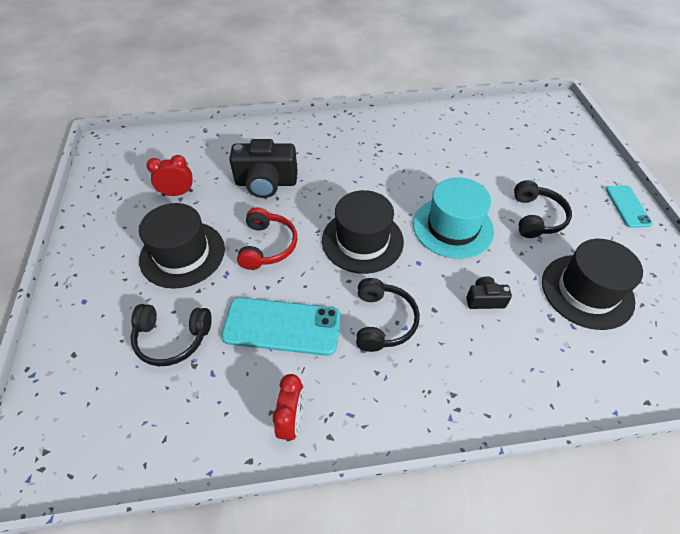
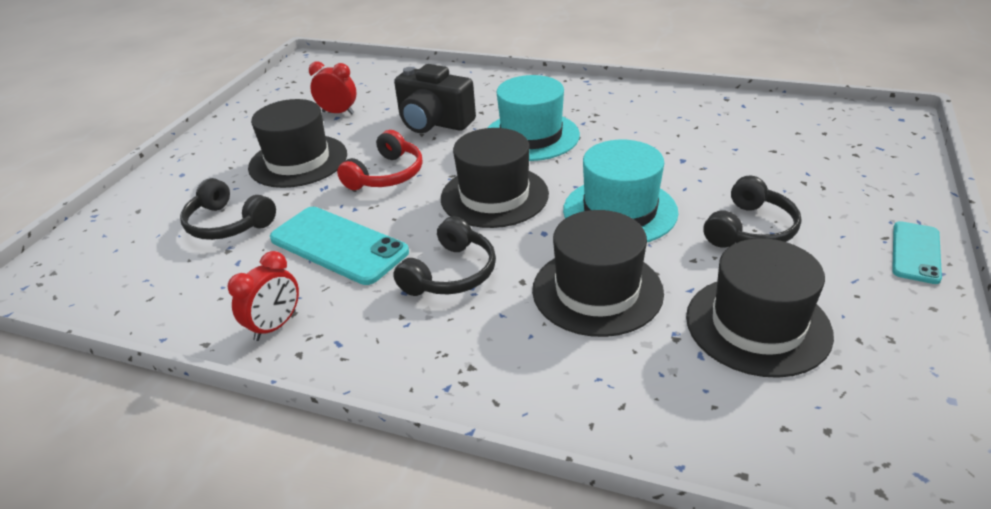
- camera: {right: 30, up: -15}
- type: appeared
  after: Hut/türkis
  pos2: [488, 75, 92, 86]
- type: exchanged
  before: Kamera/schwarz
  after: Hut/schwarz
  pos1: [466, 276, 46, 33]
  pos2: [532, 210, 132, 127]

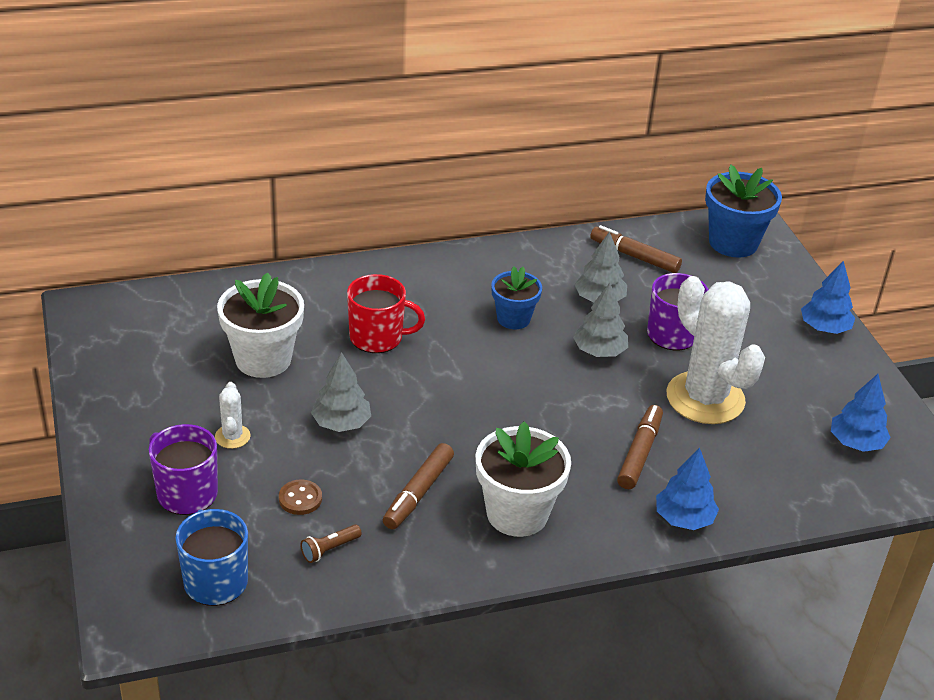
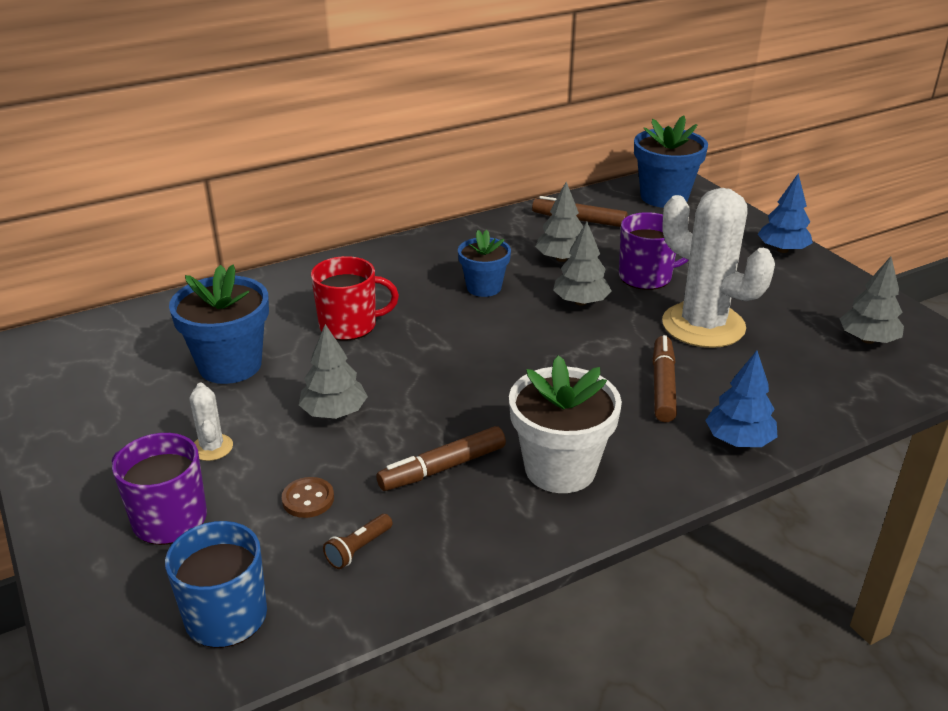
- camera: {right: -10, up: -5}
- type: colour
  before: Blumentopf/weiß
  after: Blumentopf/blau
  pos1: [217, 272, 87, 106]
  pos2: [169, 265, 100, 119]
- type: colour
  before: Baum/blau
  after: Baum/grau
  pos1: [831, 374, 60, 78]
  pos2: [840, 256, 64, 88]
- type: spun
  before: Filzstift/braun
  pos1: [383, 443, 71, 87]
  pos2: [376, 426, 130, 65]
  turn: 45

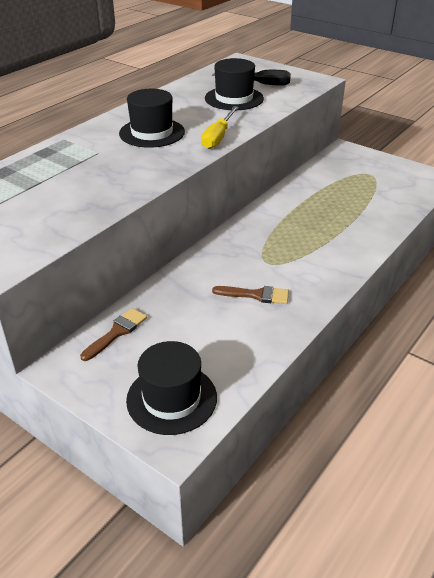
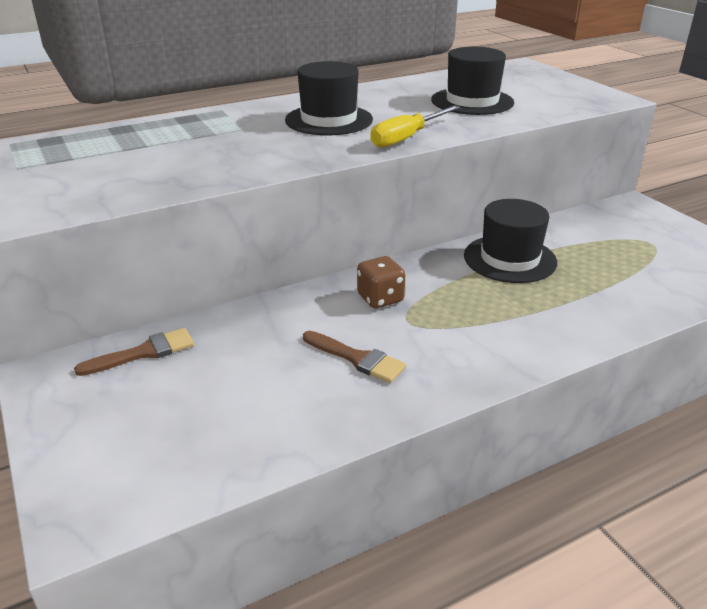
- camera: {right: 25, up: -5}
- type: missing
  before: Schraubenzieher/schwarz
  pos1: [212, 70, 79, 16]
- type: appeared
  after: Spielwürfel/braun
  pos2: [357, 256, 48, 52]
- type: relocated
  before: Hut/schwarz
  pos1: [126, 341, 91, 94]
  pos2: [464, 199, 93, 84]

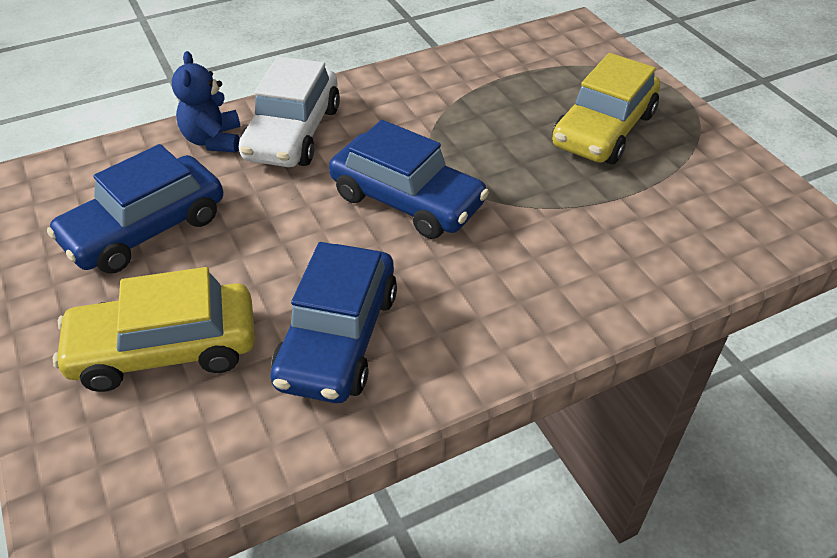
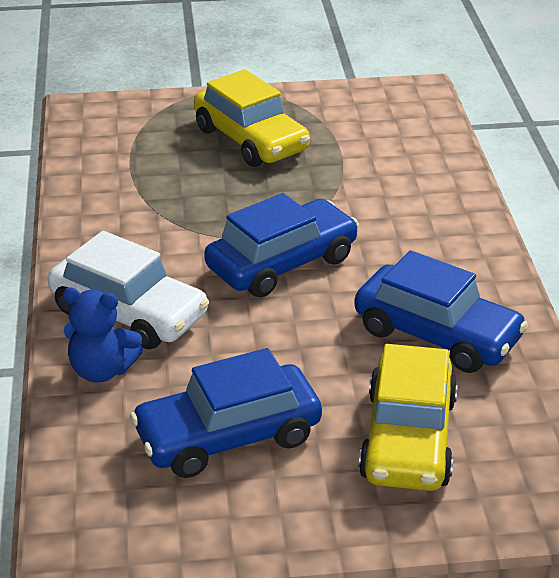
- camera: {right: -70, up: -10}
- type: spun
  before: Auto/blau
  pos1: [47, 144, 176, 130]
  pos2: [130, 348, 192, 130]
  turn: 90

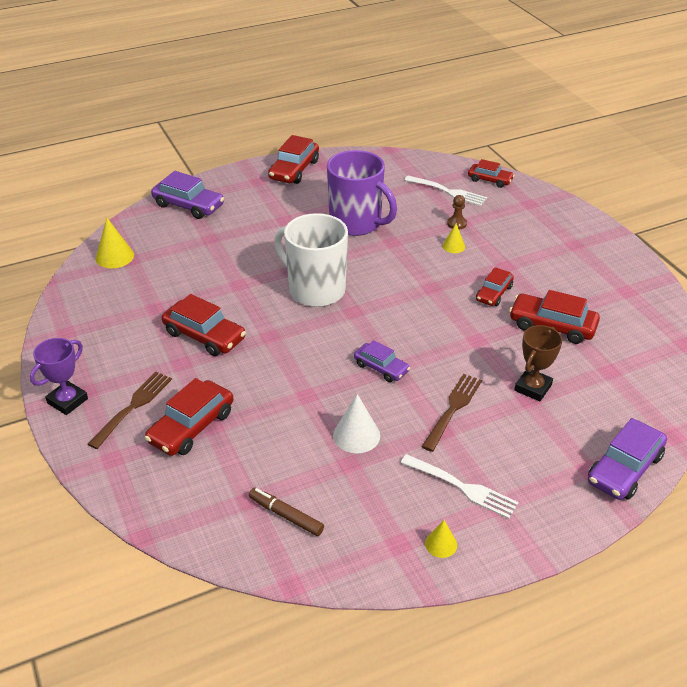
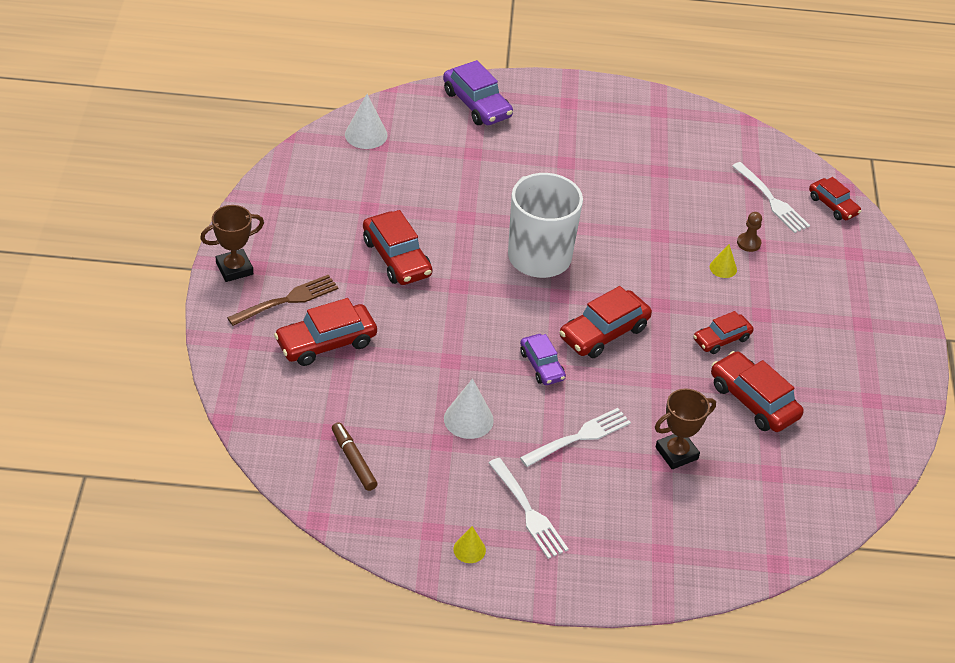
- camera: {right: 25, up: 5}
- type: missing
  before: Tasse/lila
  pos1: [327, 150, 70, 86]
- type: missing
  before: Auto/lila
  pos1: [588, 418, 79, 82]
- type: relocated
  before: Auto/rot
  pos1: [268, 135, 51, 49]
  pos2: [559, 286, 93, 72]
- type: colour
  before: Pokal/lila
  after: Pokal/braun
  pos1: [30, 338, 58, 77]
  pos2: [200, 205, 64, 77]
- type: colour
  before: Kegel/gelb
  after: Kegel/weiß
  pos1: [96, 218, 38, 50]
  pos2: [345, 94, 43, 55]
- type: colour
  before: Gabel/braun
  after: Gabel/weiß
  pos1: [422, 374, 60, 78]
  pos2: [520, 408, 111, 59]

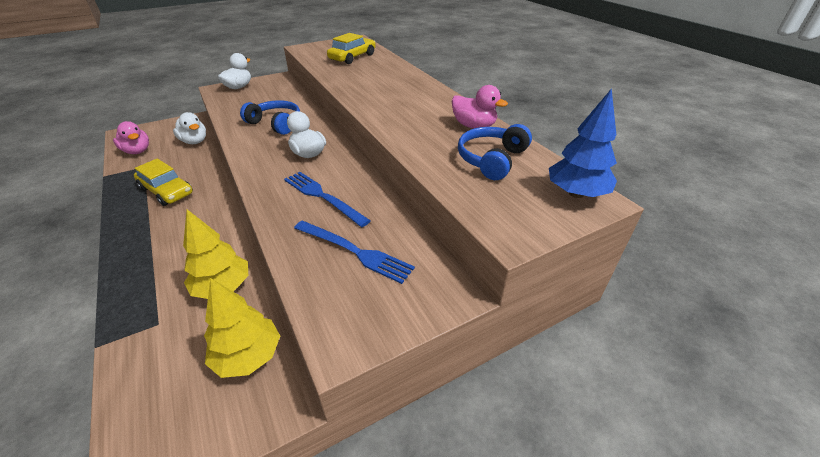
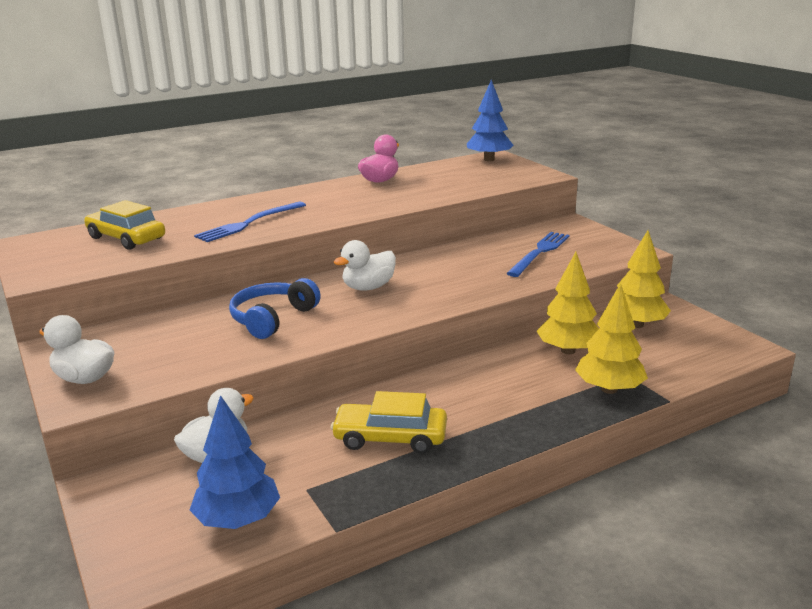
- camera: {right: -90, up: -15}
- type: missing
  before: Kopfhörer/blau
  pos1: [458, 124, 74, 56]
- type: appeared
  after: Baum/gelb
  pos2: [575, 283, 73, 111]
- type: relocated
  before: Gabel/blau
  pos1: [284, 172, 87, 55]
  pos2: [194, 202, 112, 40]
- type: exchanged
  before: Ente/rosa
  after: Baum/blau
  pos1: [113, 121, 36, 33]
  pos2: [190, 395, 90, 134]
- type: spun
  before: Auto/gelb
  pos1: [134, 158, 59, 48]
  pos2: [331, 391, 116, 63]
  turn: -120

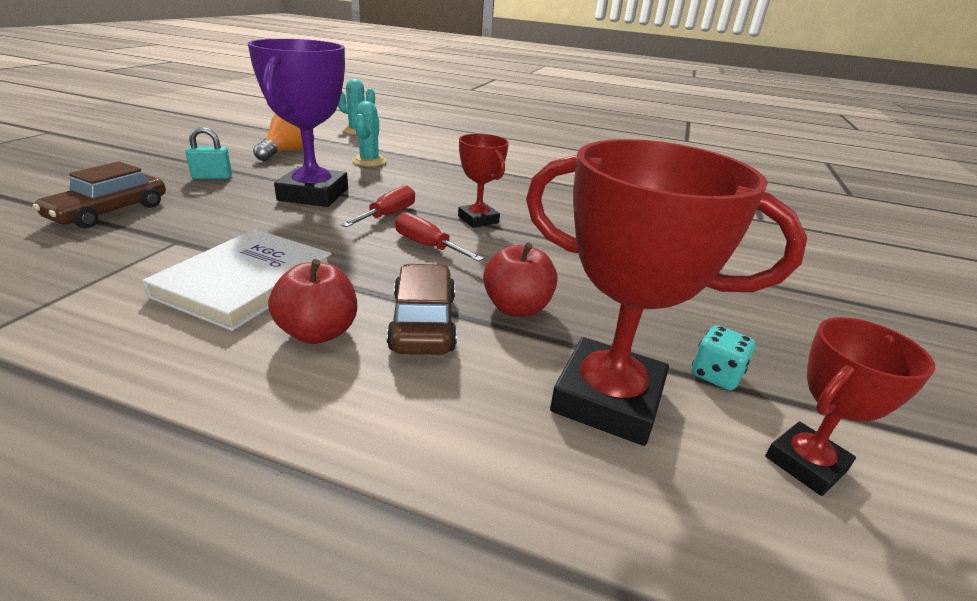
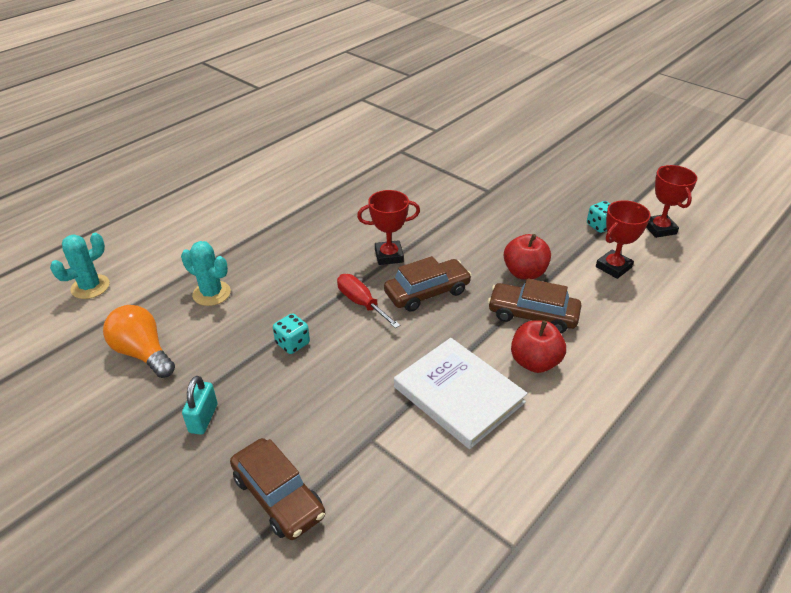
- camera: {right: -65, up: 10}
- type: exchanged
  before: Pokal/lila
  after: Spielwürfel/türkis
  pos1: [248, 39, 100, 168]
  pos2: [273, 313, 37, 41]
- type: exchanged
  before: Schraubenzieher/rot
  after: Auto/braun
  pos1: [395, 212, 89, 50]
  pos2: [384, 256, 88, 56]
- type: size
  before: Pokal/rot
  pos1: [526, 139, 281, 307]
  pos2: [596, 200, 55, 79]
  scale: 0.56

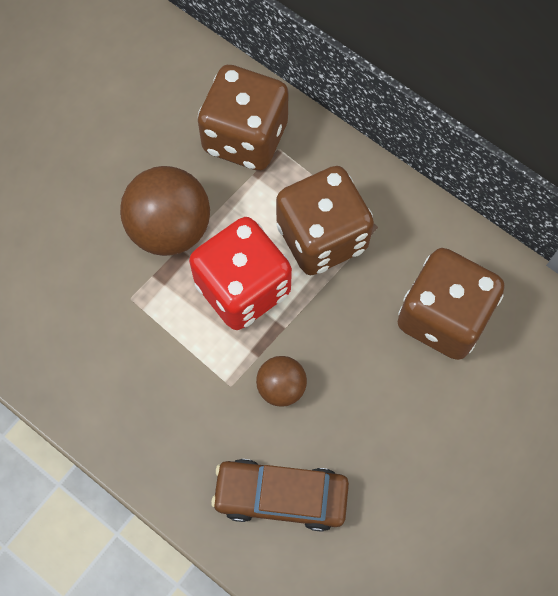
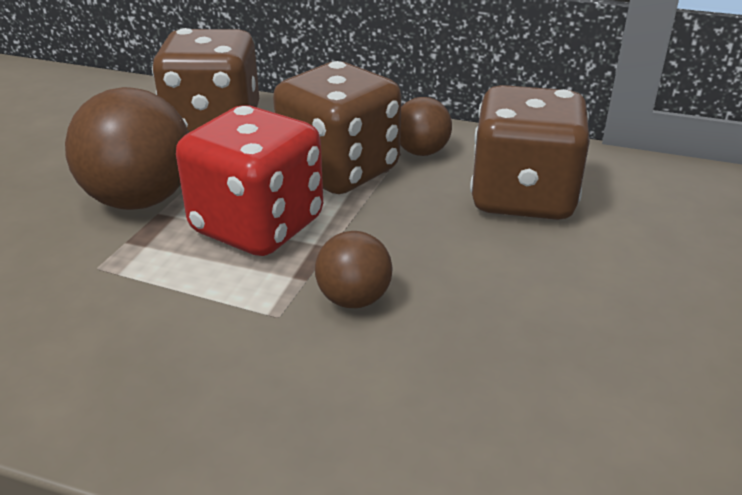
- camera: {right: -20, up: -35}
- type: missing
  before: Auto/braun
  pos1: [211, 459, 138, 72]
- type: appeared
  after: Ball/braun
  pos2: [400, 97, 52, 59]

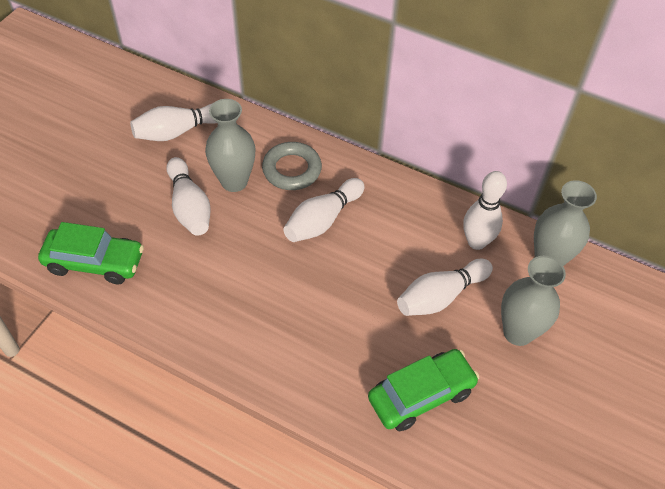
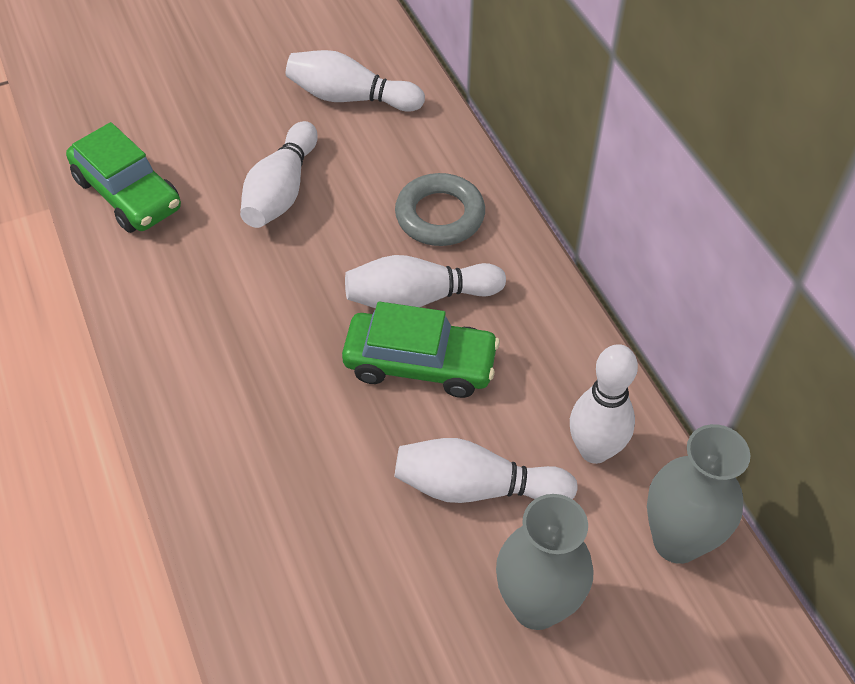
- camera: {right: 40, up: 0}
- type: missing
  before: Vase/grau
  pos1: [205, 99, 51, 93]
- type: relocated
  before: Auto/grün
  pos1: [368, 349, 111, 82]
  pos2: [342, 301, 158, 97]

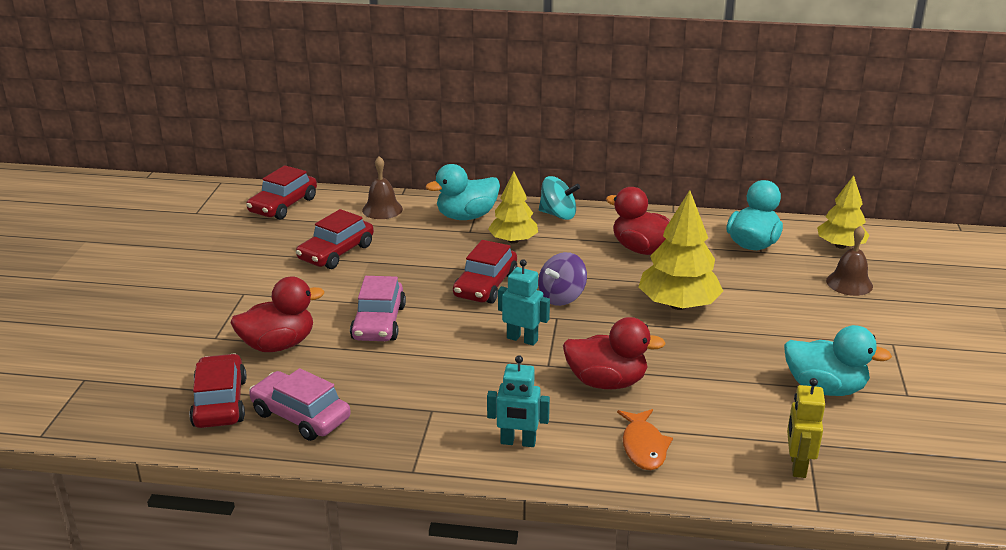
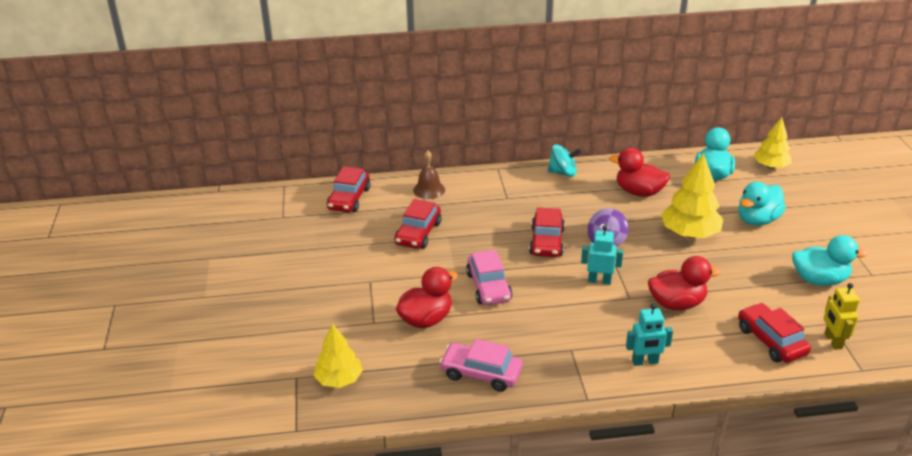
- camera: {right: -15, up: 5}
- type: missing
  before: Fisch/orange
  pos1: [617, 409, 56, 61]
- type: missing
  before: Glocke/braun
  pos1: [826, 226, 47, 70]
- type: relocated
  before: Auto/rot
  pos1: [189, 354, 58, 74]
  pos2: [738, 303, 73, 60]
- type: relocated
  before: Ente/türkis
  pos1: [426, 164, 74, 56]
  pos2: [738, 182, 48, 44]
- type: relocated
  before: Baum/gelb
  pos1: [488, 171, 50, 73]
  pos2: [314, 323, 49, 65]

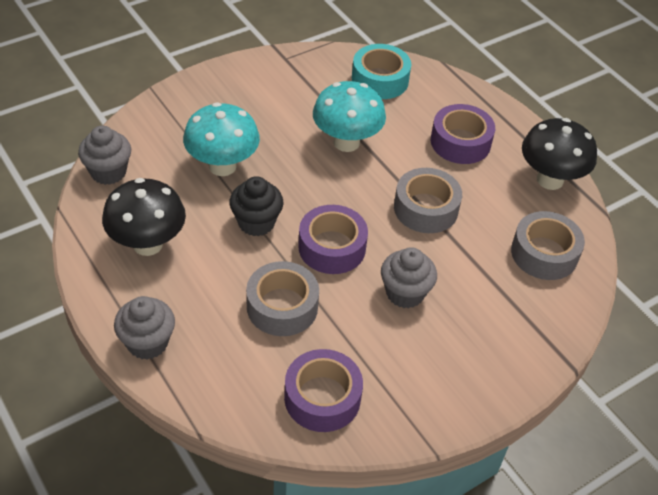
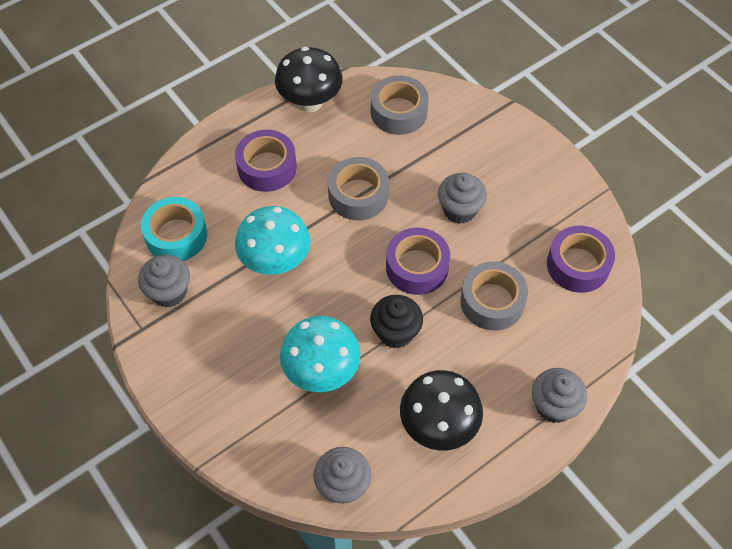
- camera: {right: -90, up: 10}
- type: appeared
  after: Muffin/grau
  pos2: [138, 255, 52, 53]

